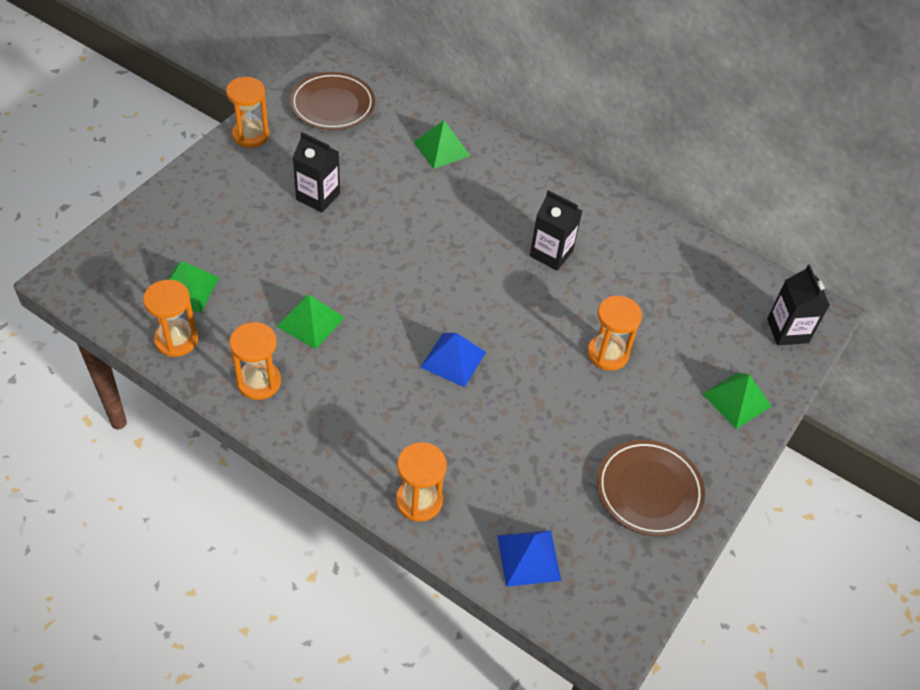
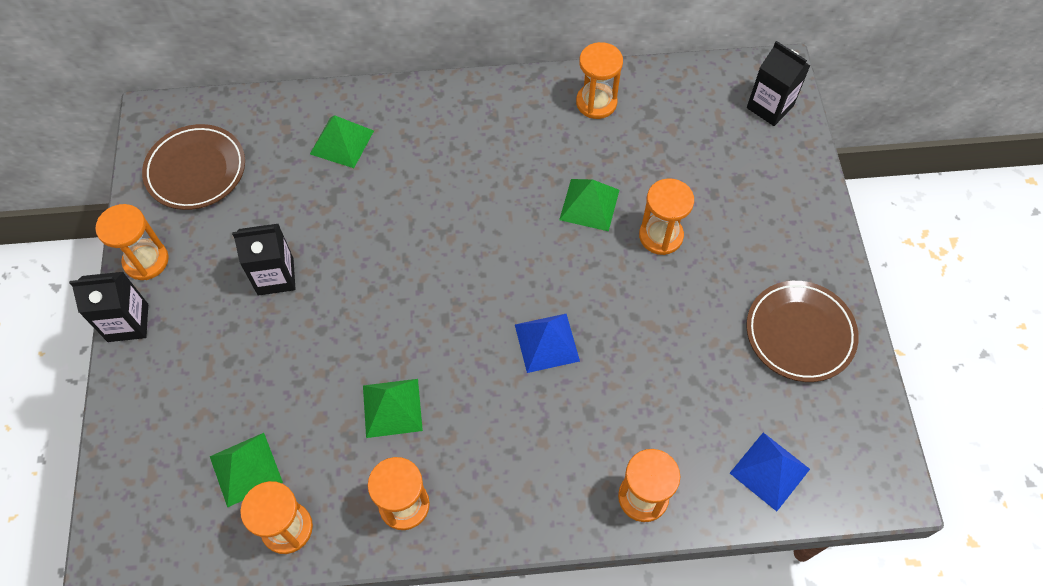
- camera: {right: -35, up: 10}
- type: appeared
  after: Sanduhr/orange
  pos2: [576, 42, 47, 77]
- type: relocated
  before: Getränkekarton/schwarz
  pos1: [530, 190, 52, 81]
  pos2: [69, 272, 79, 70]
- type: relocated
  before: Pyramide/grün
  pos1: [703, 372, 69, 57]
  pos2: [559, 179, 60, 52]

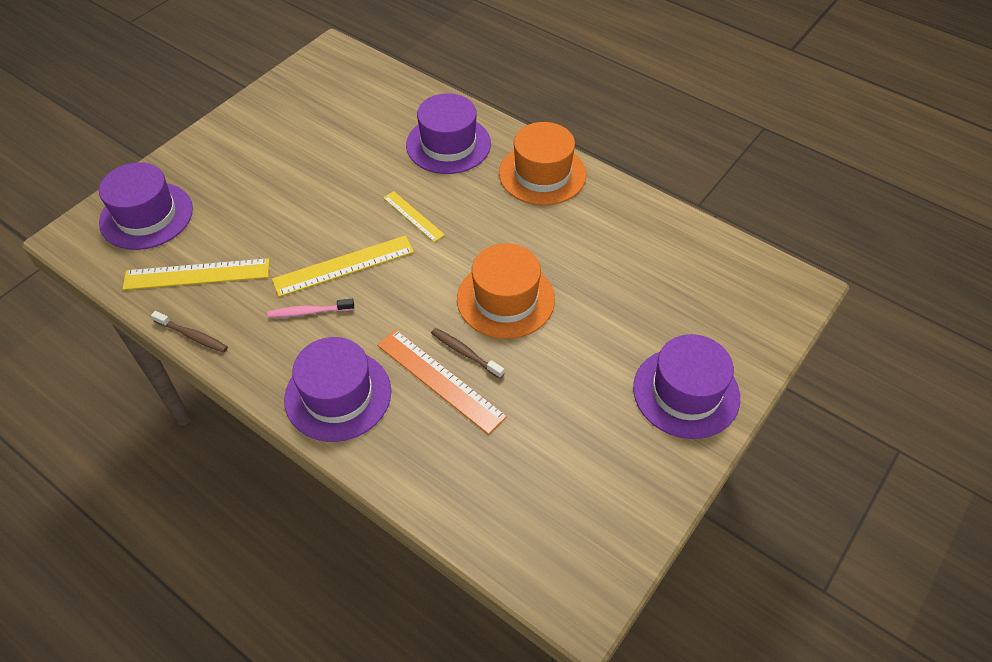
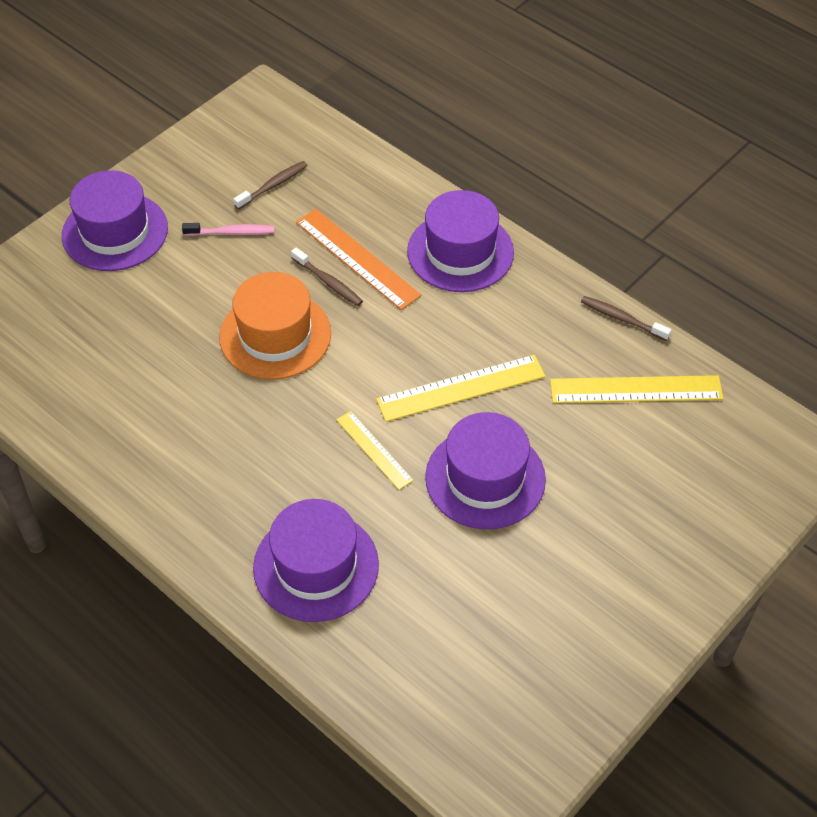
- camera: {right: -175, up: 0}
- type: missing
  before: Hut/orange
  pos1: [499, 122, 87, 83]
- type: appeared
  after: Zahnbürste/braun
  pos2: [233, 161, 75, 48]
- type: relocated
  before: Hut/lila
  pos1: [99, 162, 94, 88]
  pos2: [425, 412, 121, 118]
- type: relocated
  before: Zahnbürste/rosa
  pos1: [267, 299, 87, 19]
  pos2: [182, 223, 93, 13]

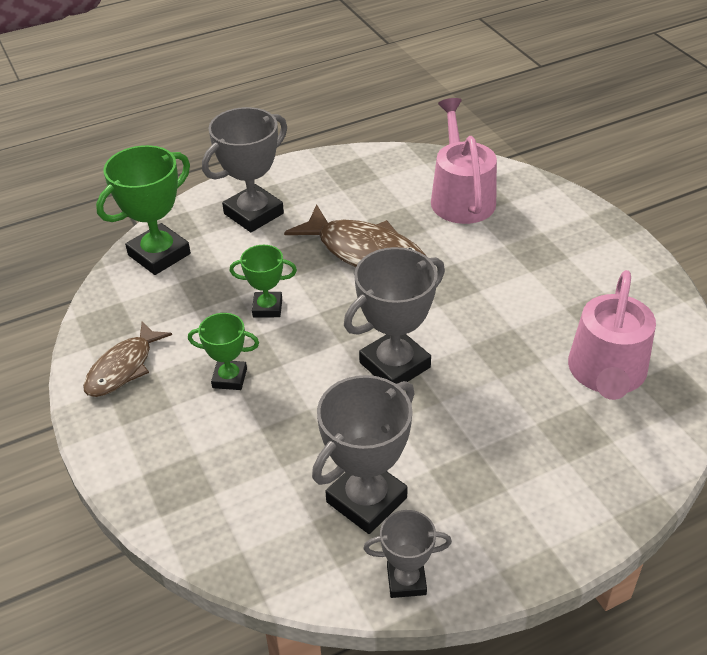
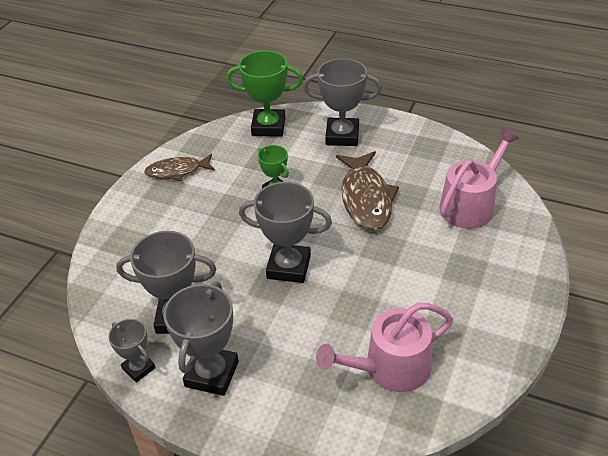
- camera: {right: 50, up: 0}
- type: missing
  before: Pokal/grün
  pos1: [188, 313, 71, 77]
- type: appeared
  after: Pokal/grau
  pos2: [163, 281, 76, 115]

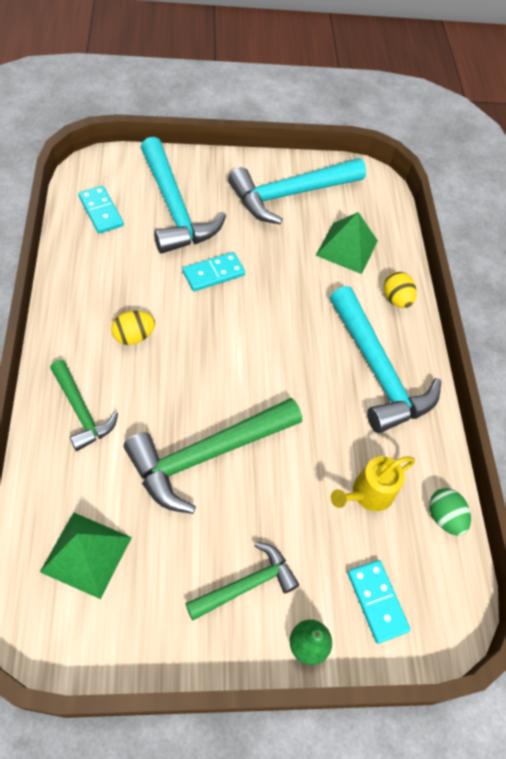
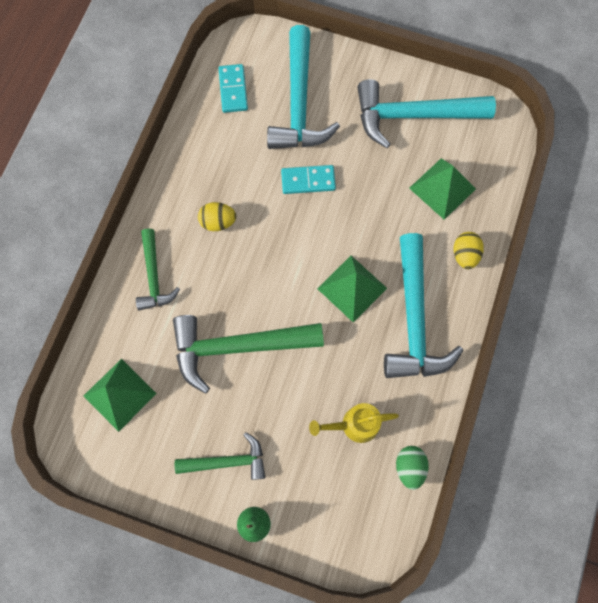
- camera: {right: 30, up: 15}
- type: missing
  before: Dominostein/türkis
  pos1: [348, 560, 63, 84]
- type: appeared
  after: Pyramide/grün
  pos2: [317, 256, 70, 66]

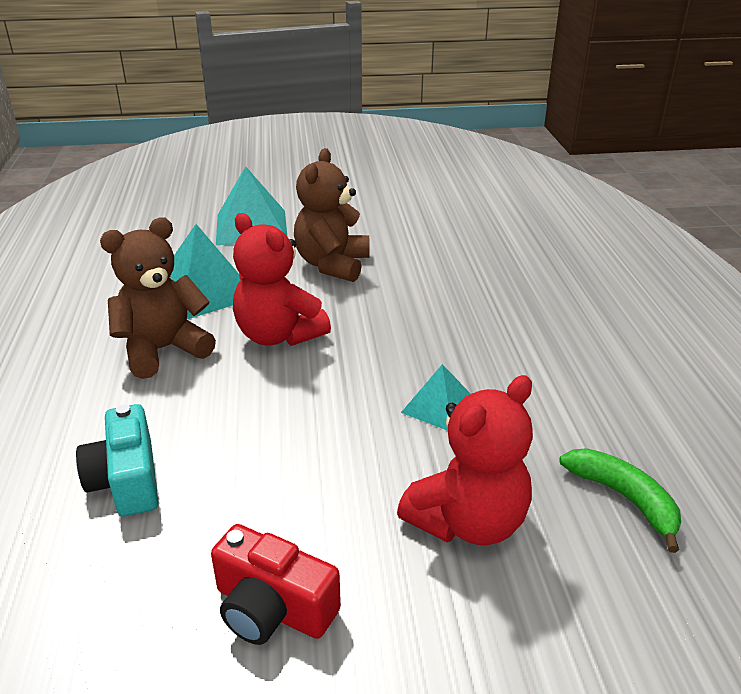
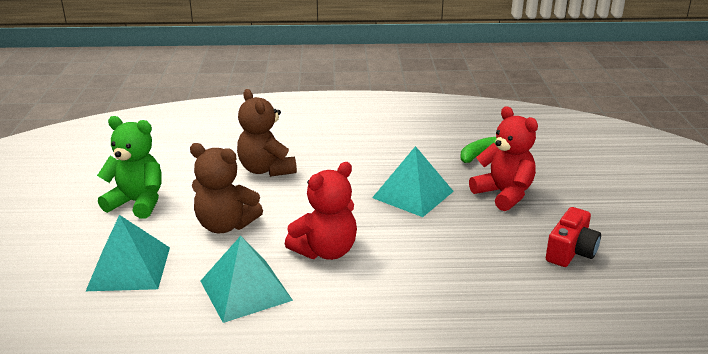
- camera: {right: -85, up: -5}
- type: missing
  before: Kamera/türkis
  pos1: [76, 404, 82, 112]
- type: appeared
  after: Teddybär/grün
  pos2: [97, 116, 65, 103]
- type: relocated
  before: Teddybär/braun
  pos1: [100, 217, 116, 162]
  pos2: [237, 89, 60, 88]
- type: size
  before: Pyramide/türkis
  pos1: [401, 364, 70, 67]
  pos2: [372, 146, 82, 71]
  scale: 1.74

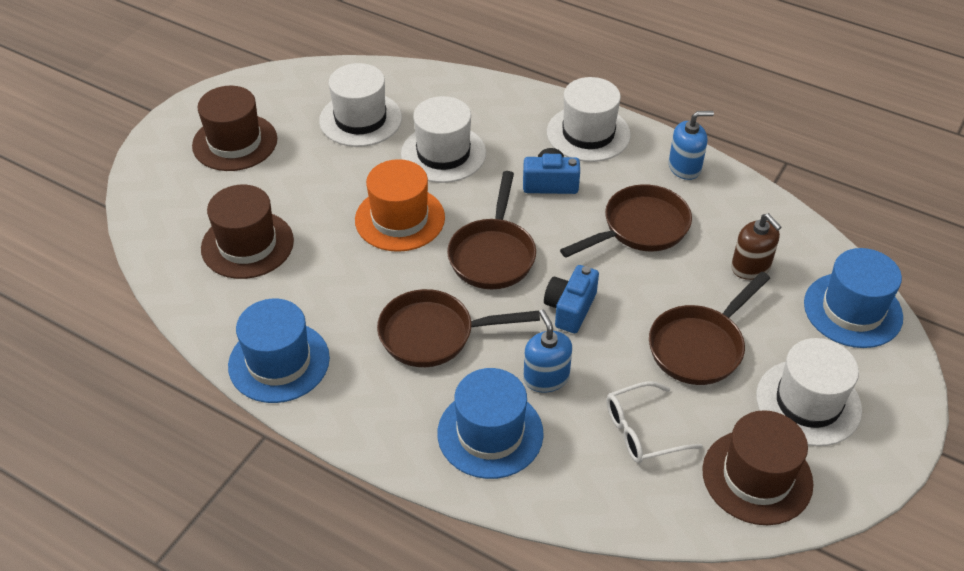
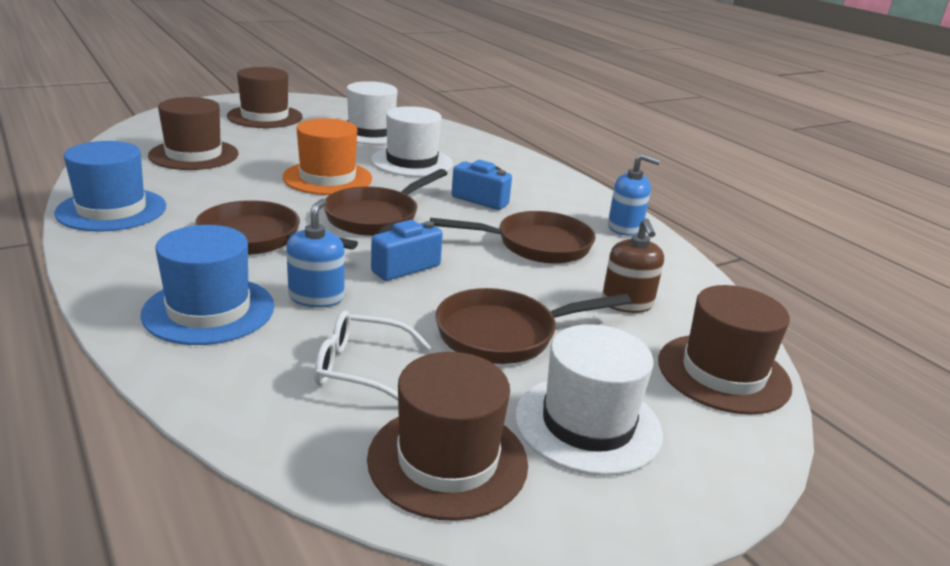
- camera: {right: 25, up: -20}
- type: missing
  before: Hut/weiß
  pos1: [547, 77, 84, 85]
- type: colour
  before: Hut/blau
  after: Hut/braun
  pos1: [804, 248, 99, 100]
  pos2: [658, 285, 134, 129]

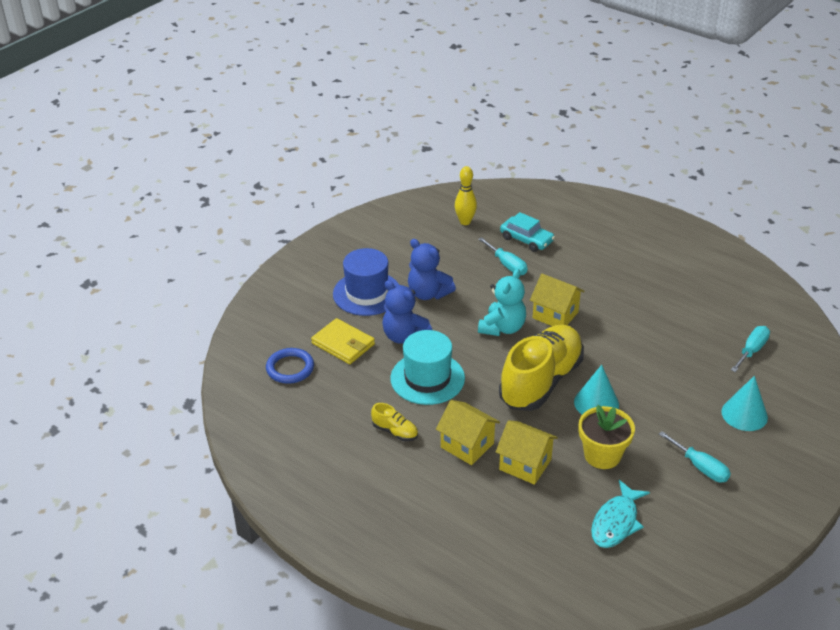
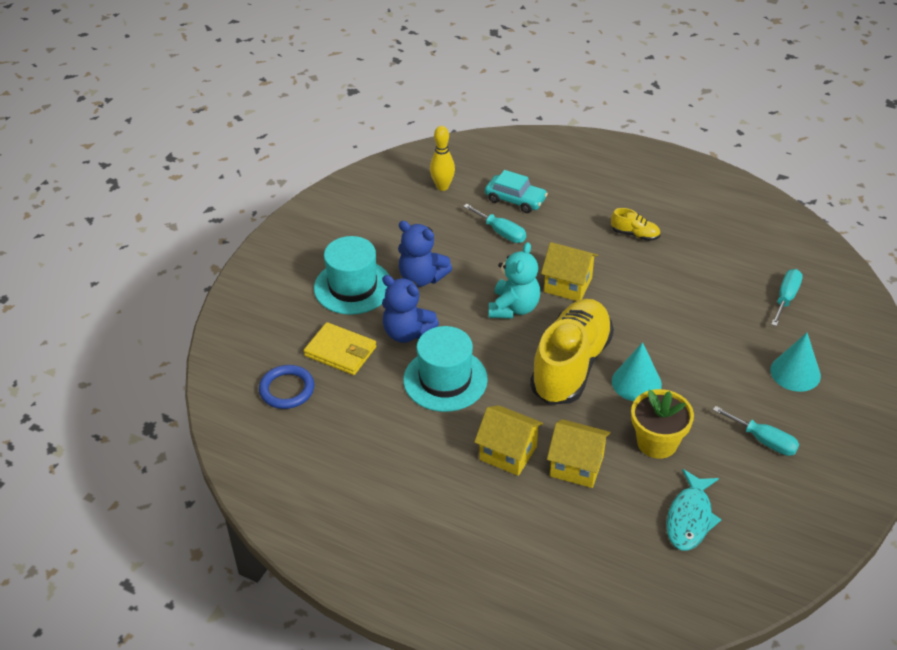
- camera: {right: -10, up: 5}
- type: relocated
  before: Schuh/gelb
  pos1: [371, 403, 47, 38]
  pos2: [611, 208, 49, 33]
- type: colour
  before: Hut/blau
  after: Hut/türkis
  pos1: [333, 248, 66, 68]
  pos2: [314, 236, 76, 79]

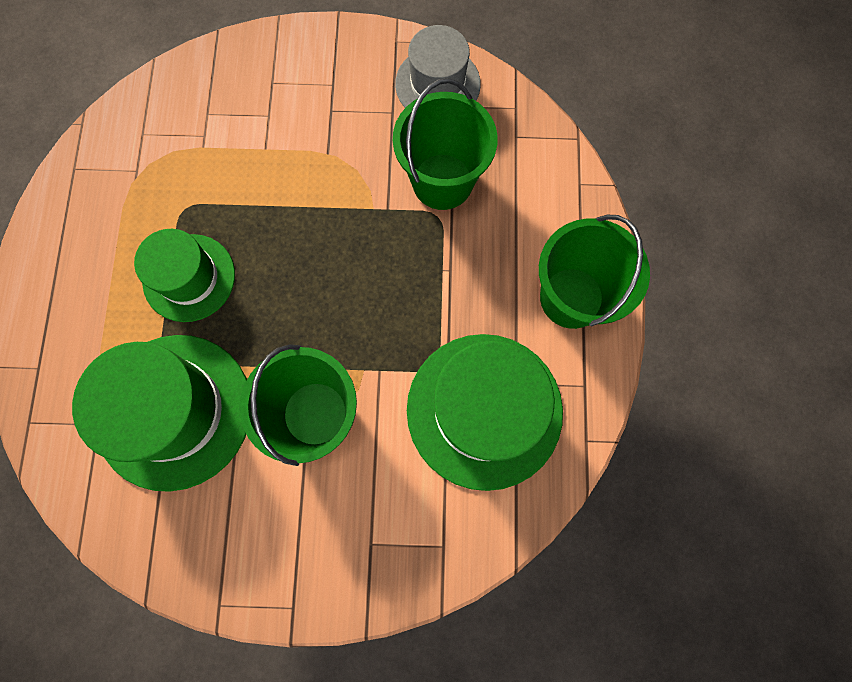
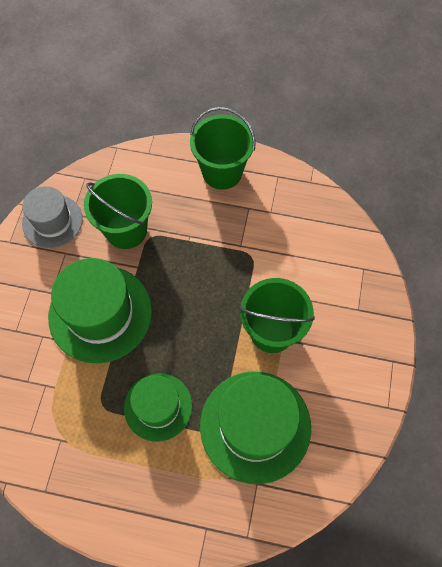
- camera: {right: -80, up: -10}
- type: relocated
  before: Hut/grün
  pos1: [407, 334, 156, 157]
  pos2: [48, 258, 104, 106]

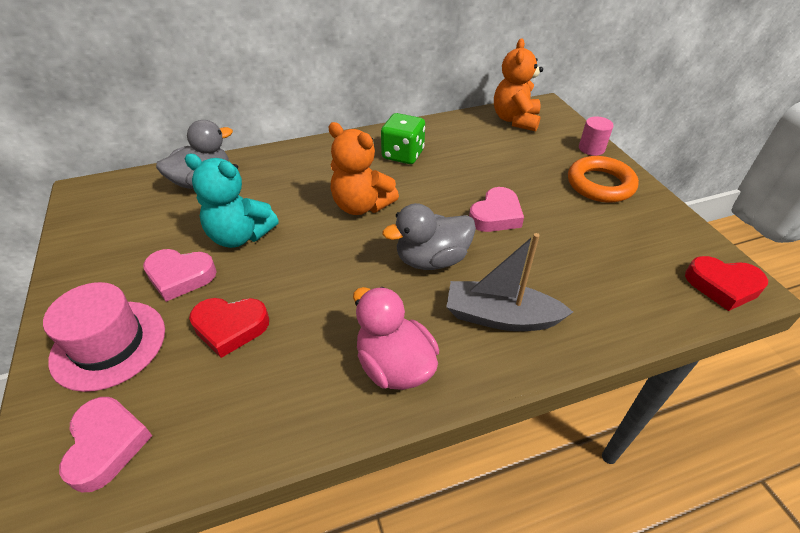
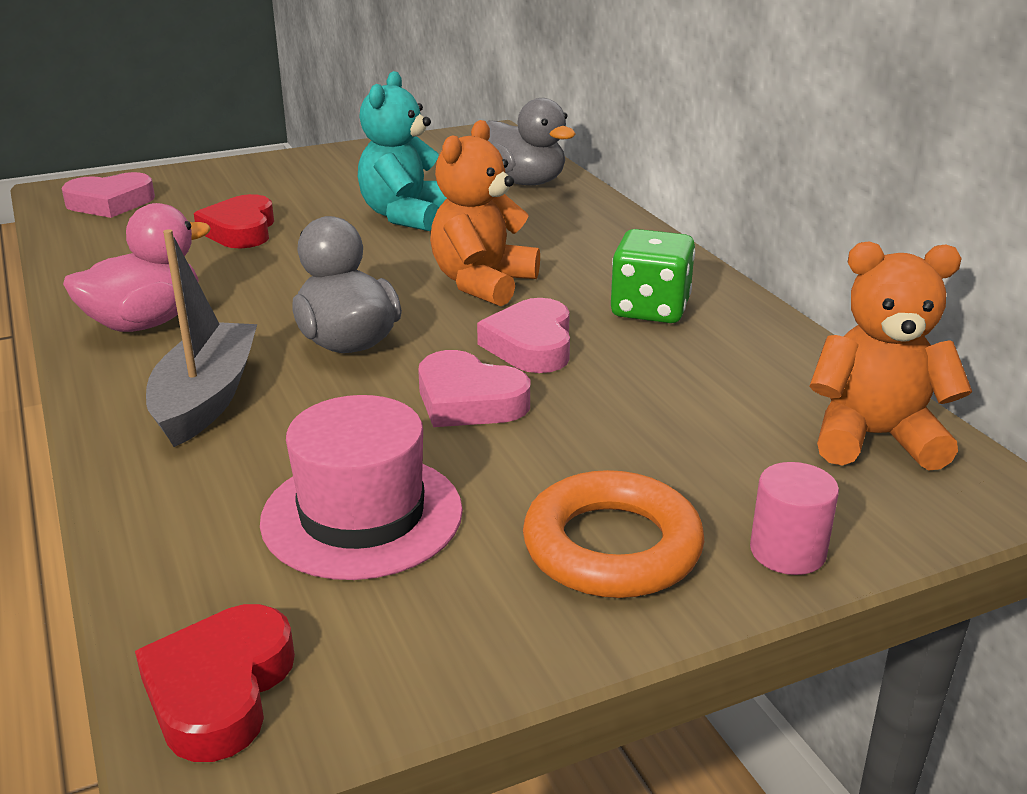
- camera: {right: 85, up: -15}
- type: relocated
  before: Hut/rosa
  pos1: [43, 282, 122, 110]
  pos2: [260, 395, 203, 185]
- type: relocated
  before: Herz/rosa
  pos1: [143, 249, 74, 53]
  pos2: [477, 298, 93, 75]

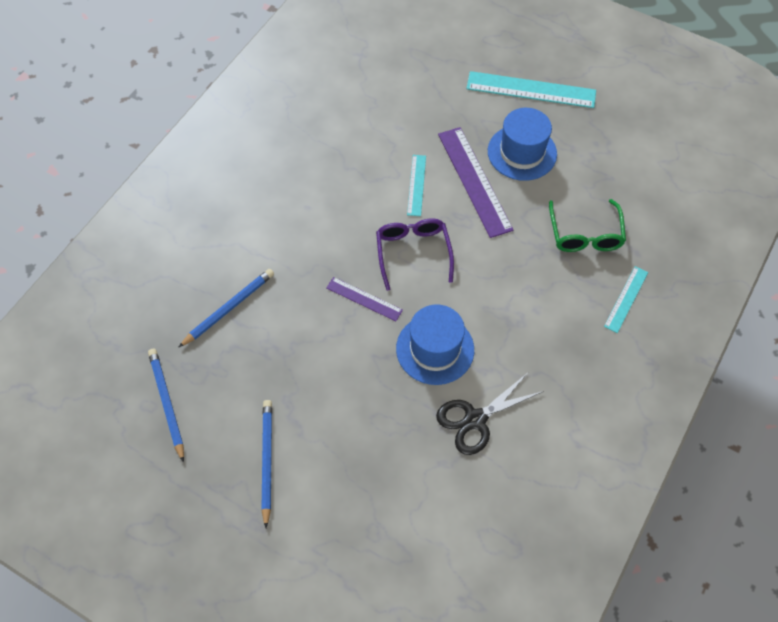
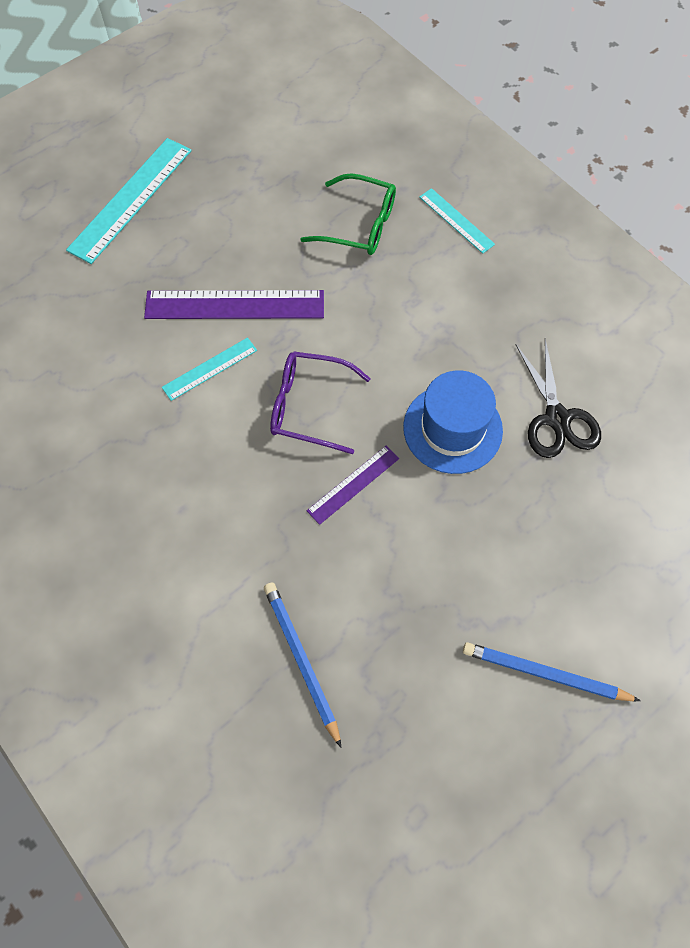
- camera: {right: -70, up: 5}
- type: missing
  before: Bleistift/blau
  pos1: [148, 349, 36, 114]
- type: missing
  before: Hut/blau
  pos1: [488, 108, 69, 73]
- type: spun
  before: Lineal/türkis
  pos1: [407, 155, 19, 61]
  pos2: [162, 337, 95, 64]
  turn: -60

